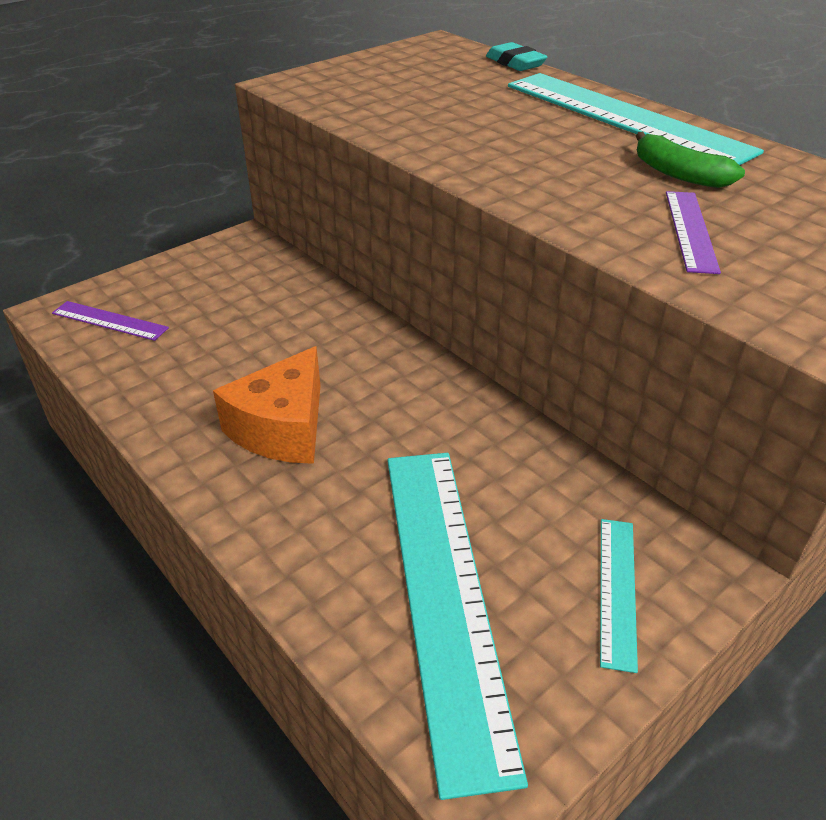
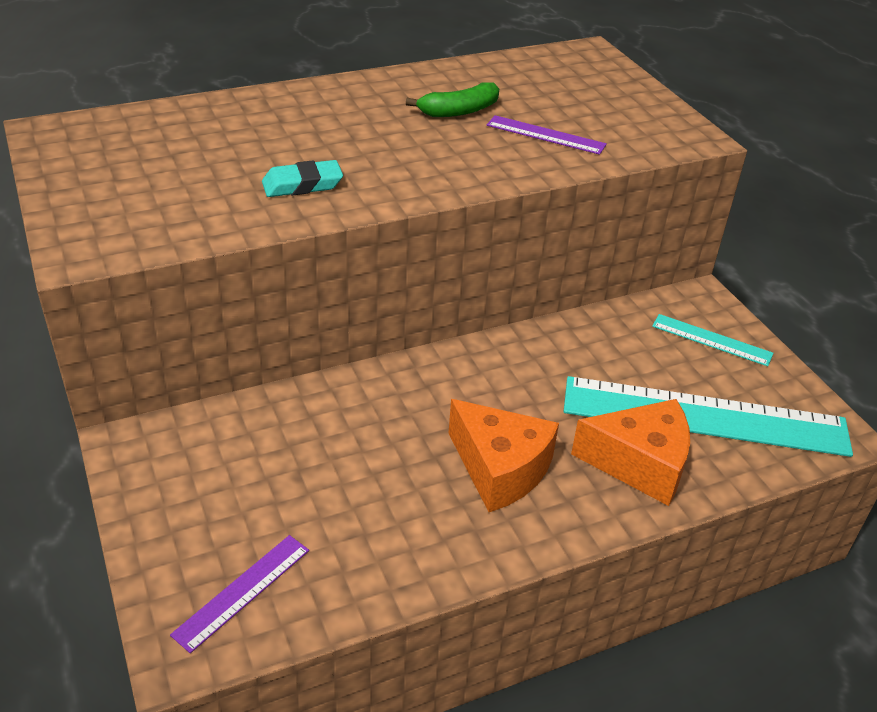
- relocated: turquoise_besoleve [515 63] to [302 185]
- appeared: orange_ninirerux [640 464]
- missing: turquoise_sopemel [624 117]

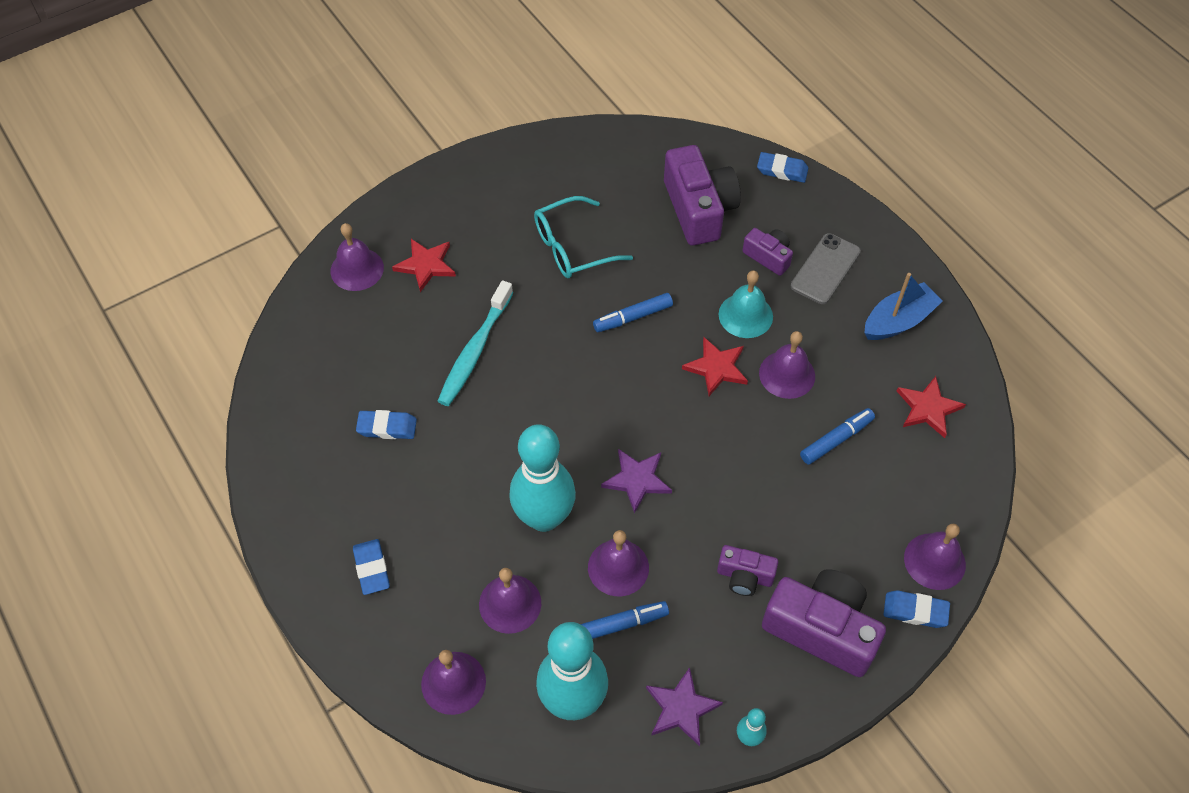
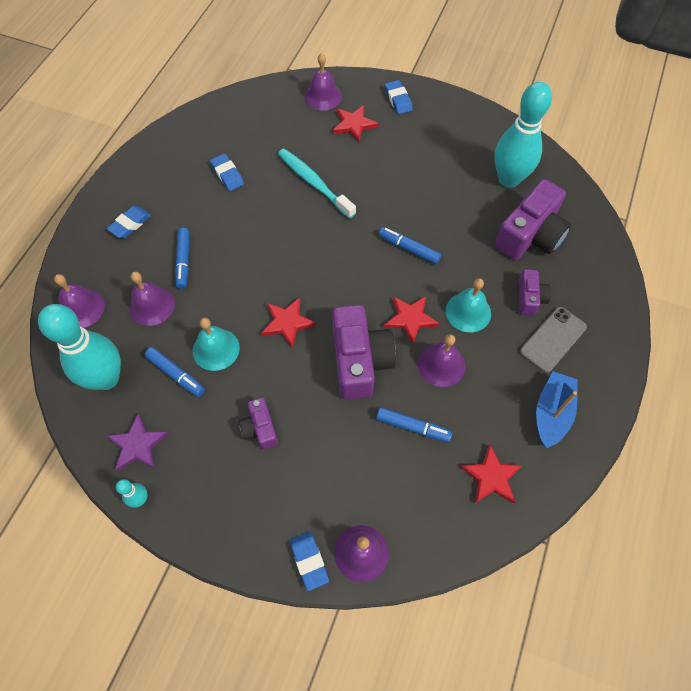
- appeared: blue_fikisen [183 261]
- colour: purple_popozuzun [618 567] to turquoise_popozuzun [216 349]
- colour: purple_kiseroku [637 480] to red_kiseroku [287 322]
- spun: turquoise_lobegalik [475 350] = [314 183] 60 degrees clockwise
- relocated: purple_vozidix [821 629] to [360 361]
- relocated: blue_besoleve [782 170] to [398 100]
- relocated: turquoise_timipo [544 517] to [509 179]
- spun: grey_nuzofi [825 269] = [553 339] 45 degrees counterclockwise
- spun: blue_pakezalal [898 321] = [551 413] 90 degrees counterclockwise
- missing: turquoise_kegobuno [573 247]

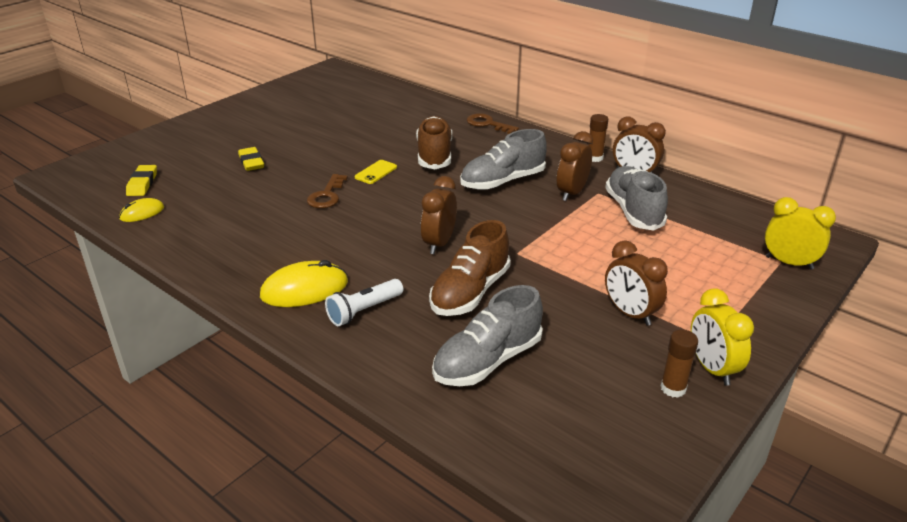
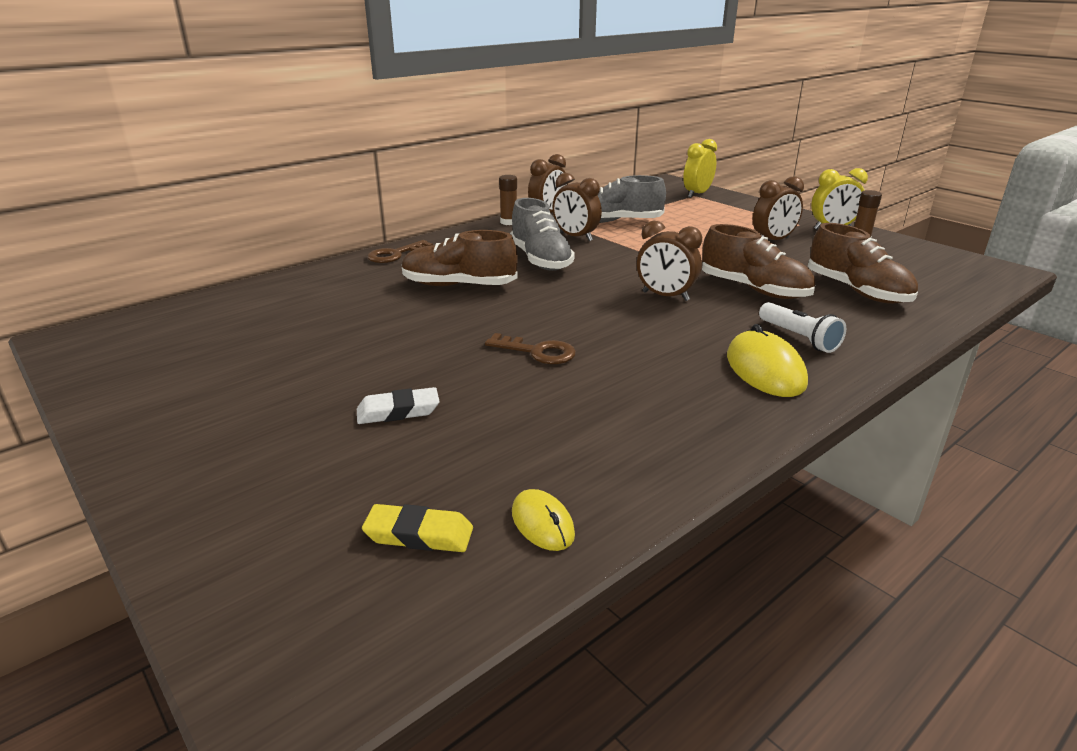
- colour: yellow_besoleve [251 162] to white_besoleve [398 411]
- colour: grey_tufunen [487 361] to brown_tufunen [857 291]
- missing: yellow_nuzofi [376 172]

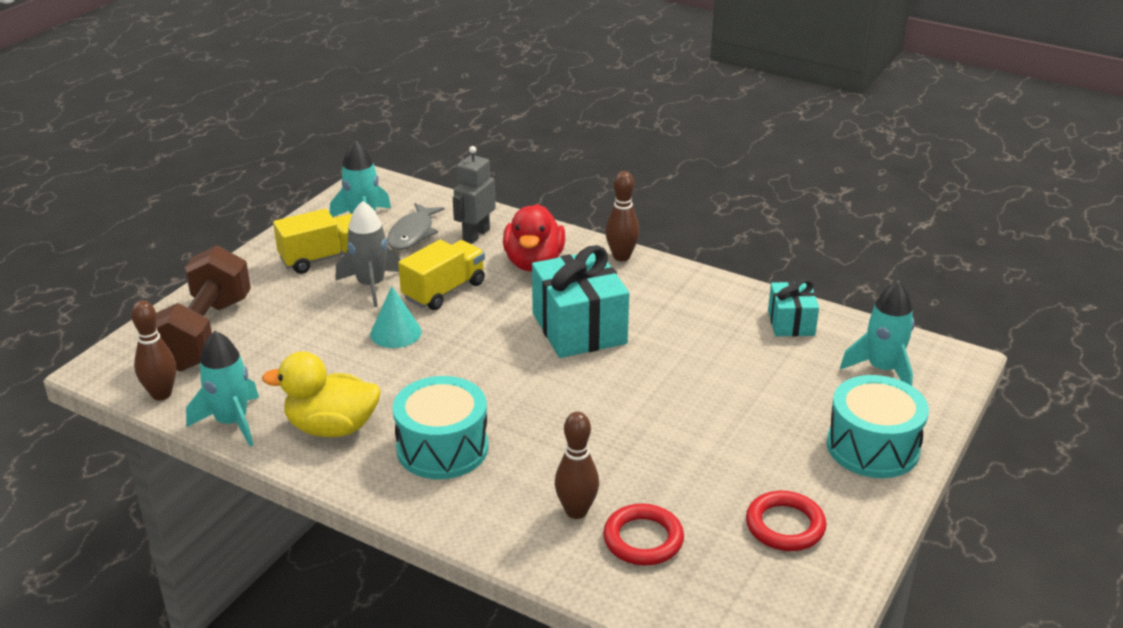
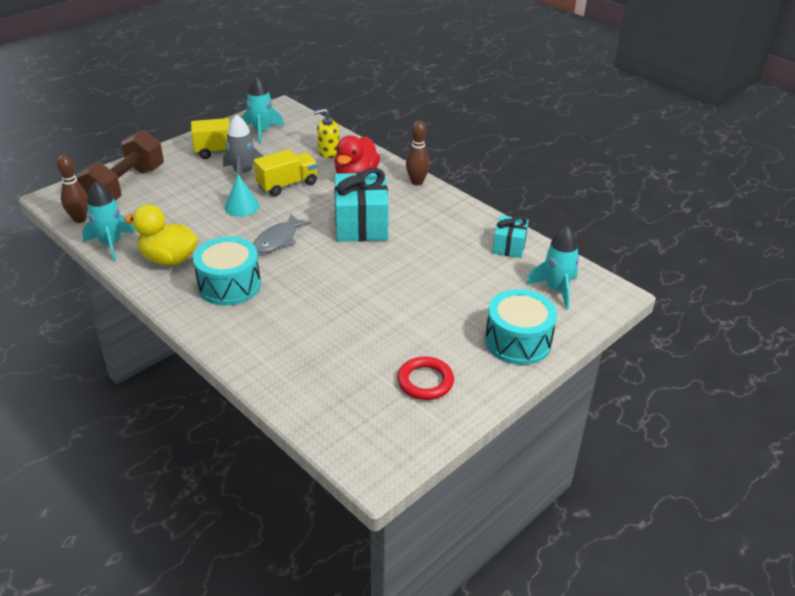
- relocated: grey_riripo [413 234] to [278 240]
- exchanged: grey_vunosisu [476 235] to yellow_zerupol [328 152]
- missing: brown_timipo [576 511]
- missing: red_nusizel [643 539]

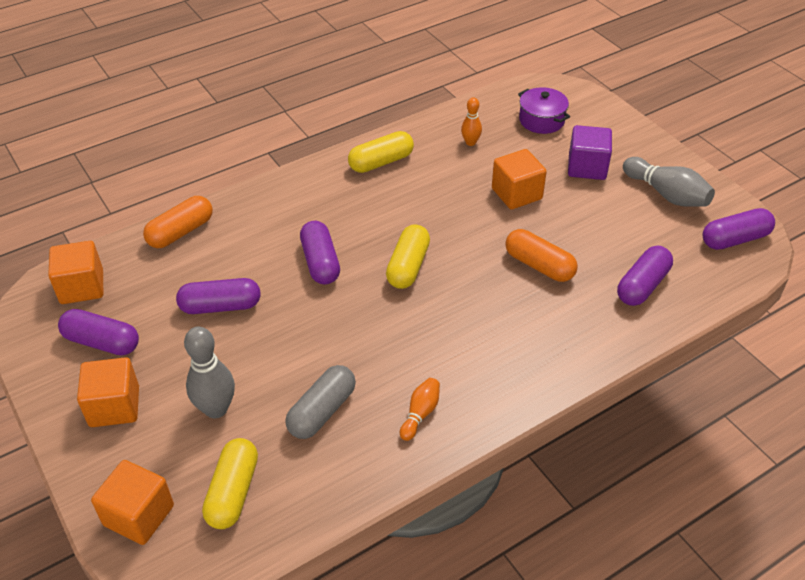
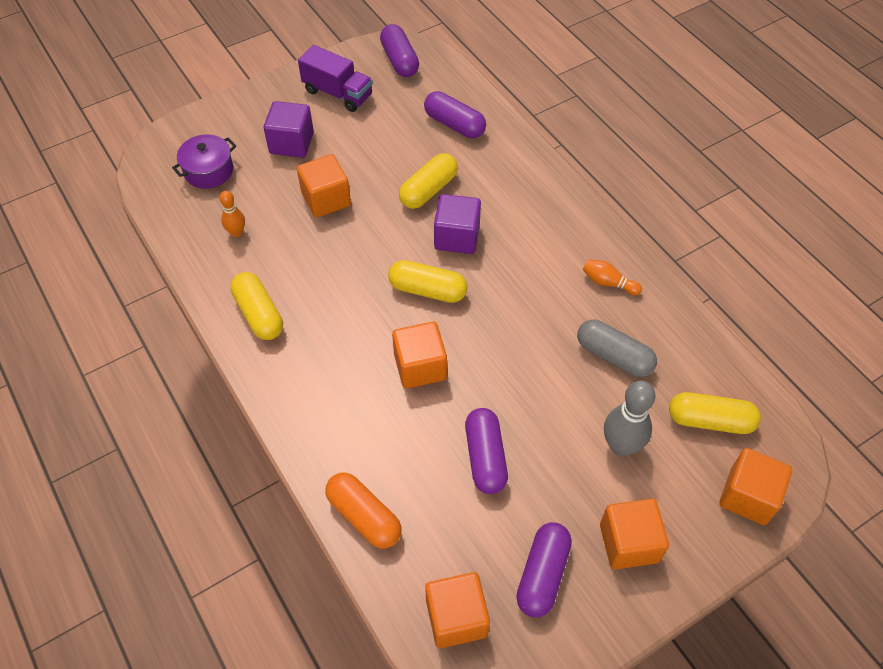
- exchanged: grey_timipo [666 194] to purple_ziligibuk [338 93]
- exchanged: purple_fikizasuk [320 262] to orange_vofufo [420 367]
- colour: orange_fikizasuk [539 265] to yellow_fikizasuk [428 190]
- appeared: purple_vofufo [457 237]

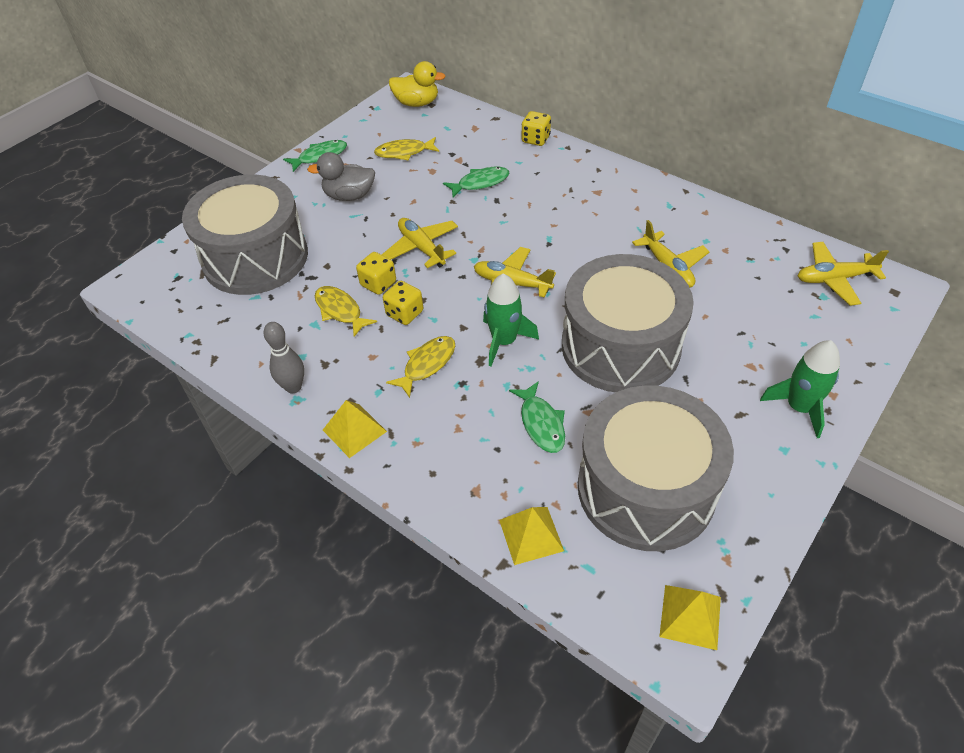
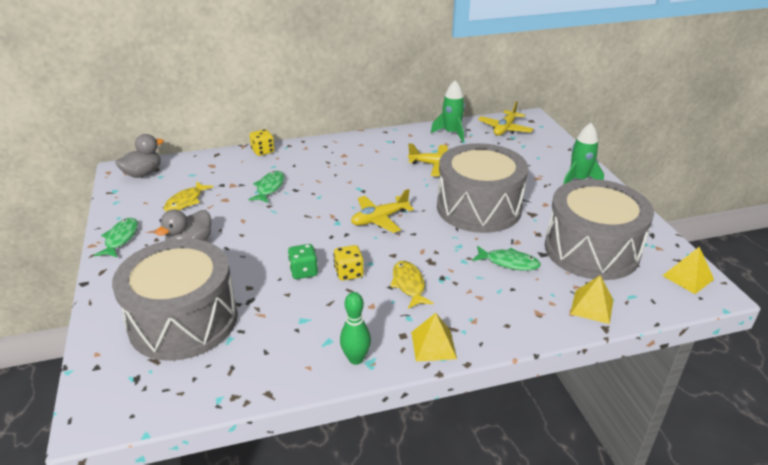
- colour: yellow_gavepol [417 103] to grey_gavepol [143 173]
- colour: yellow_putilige [378 284] to green_putilige [303 272]
- colour: grey_timipo [293 387] to green_timipo [356 359]
- relocated: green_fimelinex [504 341] to [451 133]
- missing: yellow_riripo [340 311]
- missing: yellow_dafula [421 248]

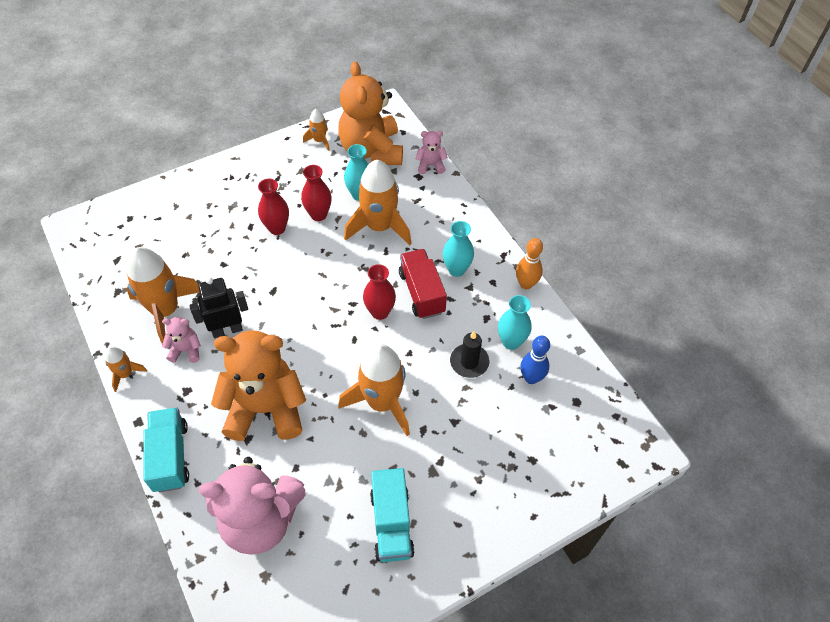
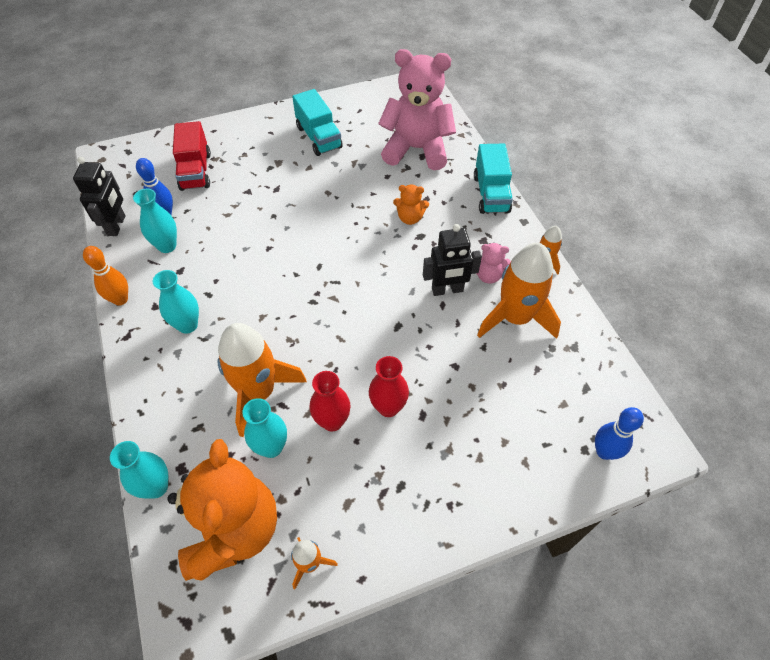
- appeared: black_vunosisu [117 225]
- exchanged: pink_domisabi [430 165] to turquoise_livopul [156 487]
- relocated: red_ziligibuk [421 292] to [196 171]
- spun: turquoise_ziligibuk [391 523] = [319 137] 150 degrees clockwise
- size: orange_domisabi [266 409] = [410 218] x0.44
- appeared: blue_timipo [604 451]
- missing: orange_fimelinex [382 402]
- missing: red_livopul [380 312]
- missing: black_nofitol [469 362]

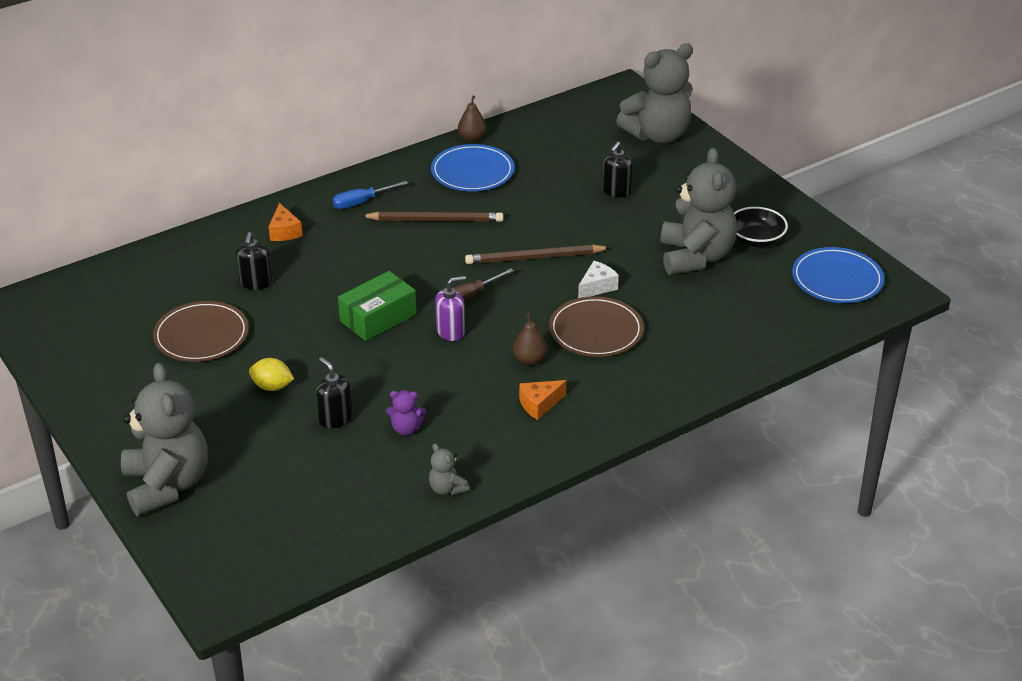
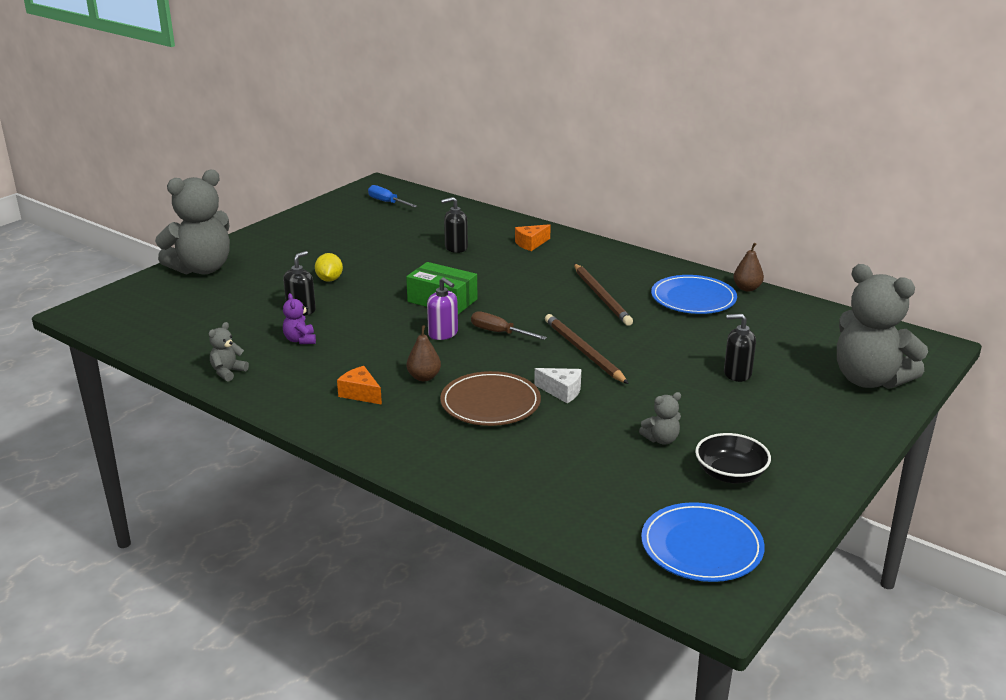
- relocated: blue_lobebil [361 202] to [387 202]
- size: grey_domisabi [696 257] = [661 439] x0.42
- missing: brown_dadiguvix [201 335]

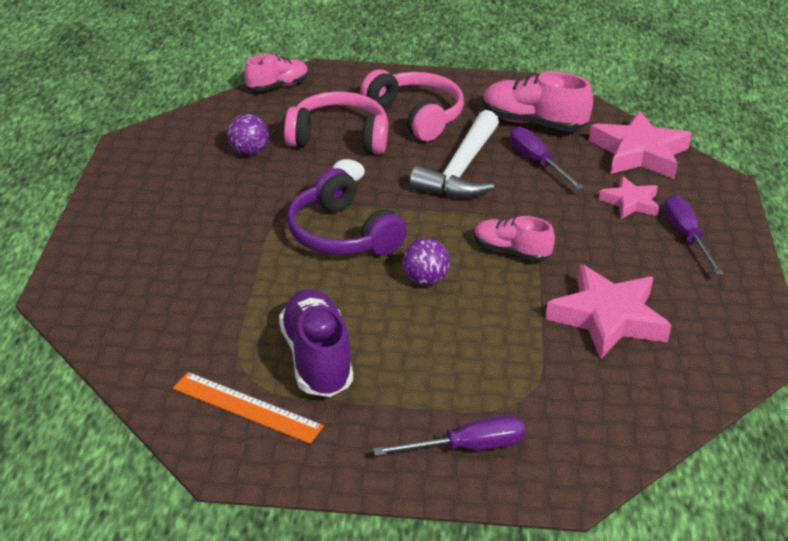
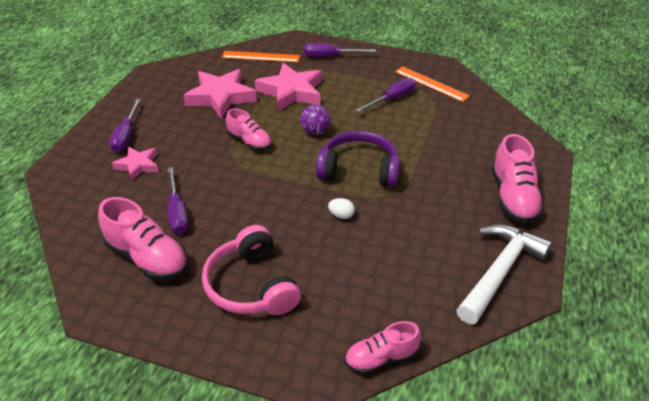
- appeared: orange_sopemel [261 57]
- relocated: pink_kiseroku [639 153] to [291 92]
- spun: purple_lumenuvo [341 235] = [358 170] 60 degrees counterclockwise
- exchanged: purple_tufunen [316 359] to purple_lobebil [392 99]
- relocated: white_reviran [461 169] to [499 272]
- appeared: pink_tufunen [513 198]
- missing: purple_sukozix [248 152]
- missing: pink_lumenuvo [339 137]

